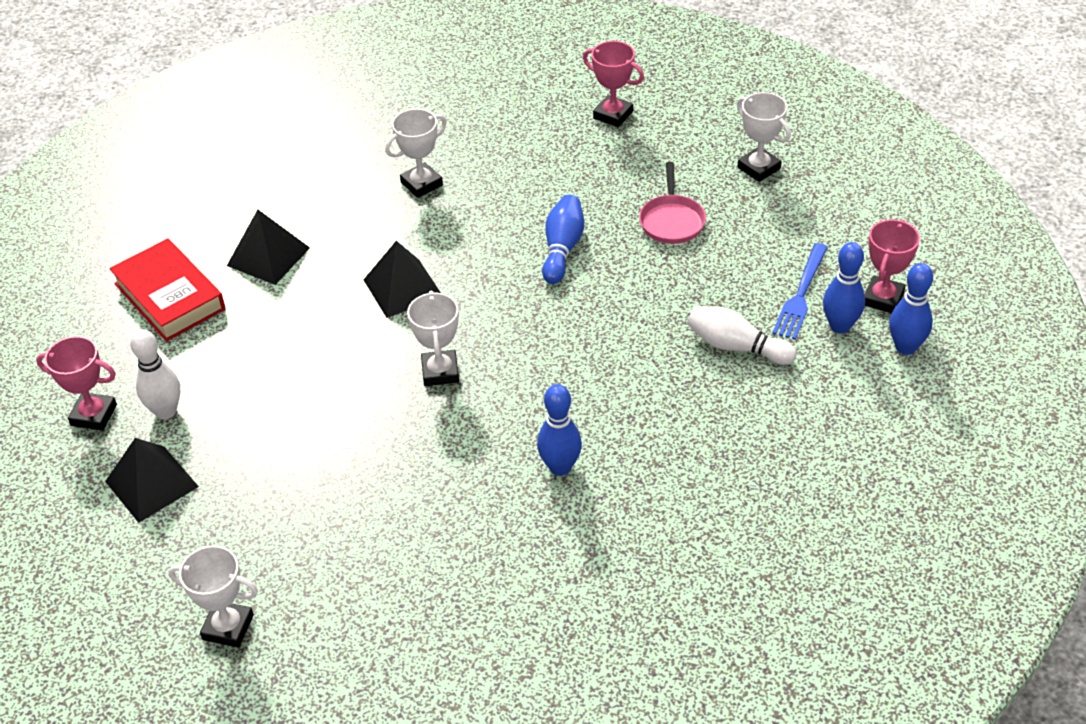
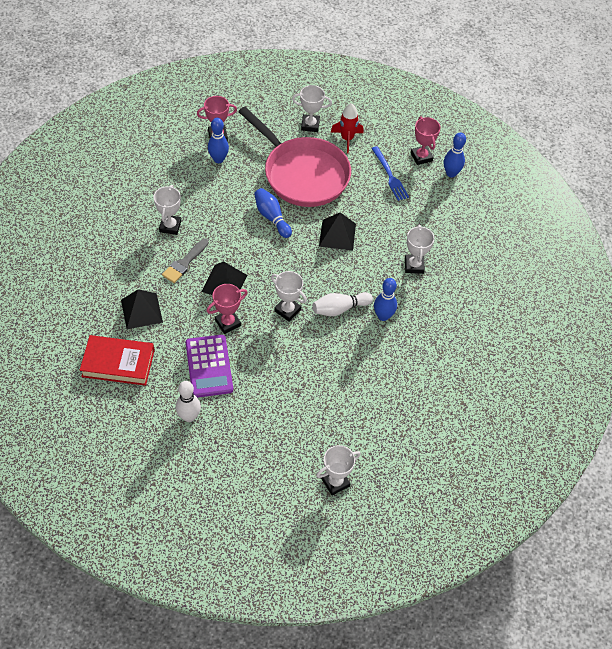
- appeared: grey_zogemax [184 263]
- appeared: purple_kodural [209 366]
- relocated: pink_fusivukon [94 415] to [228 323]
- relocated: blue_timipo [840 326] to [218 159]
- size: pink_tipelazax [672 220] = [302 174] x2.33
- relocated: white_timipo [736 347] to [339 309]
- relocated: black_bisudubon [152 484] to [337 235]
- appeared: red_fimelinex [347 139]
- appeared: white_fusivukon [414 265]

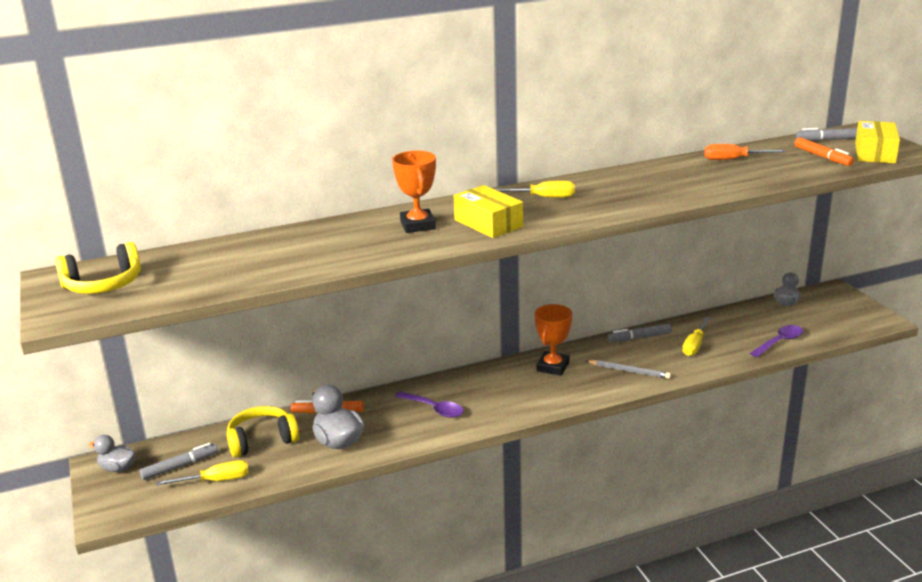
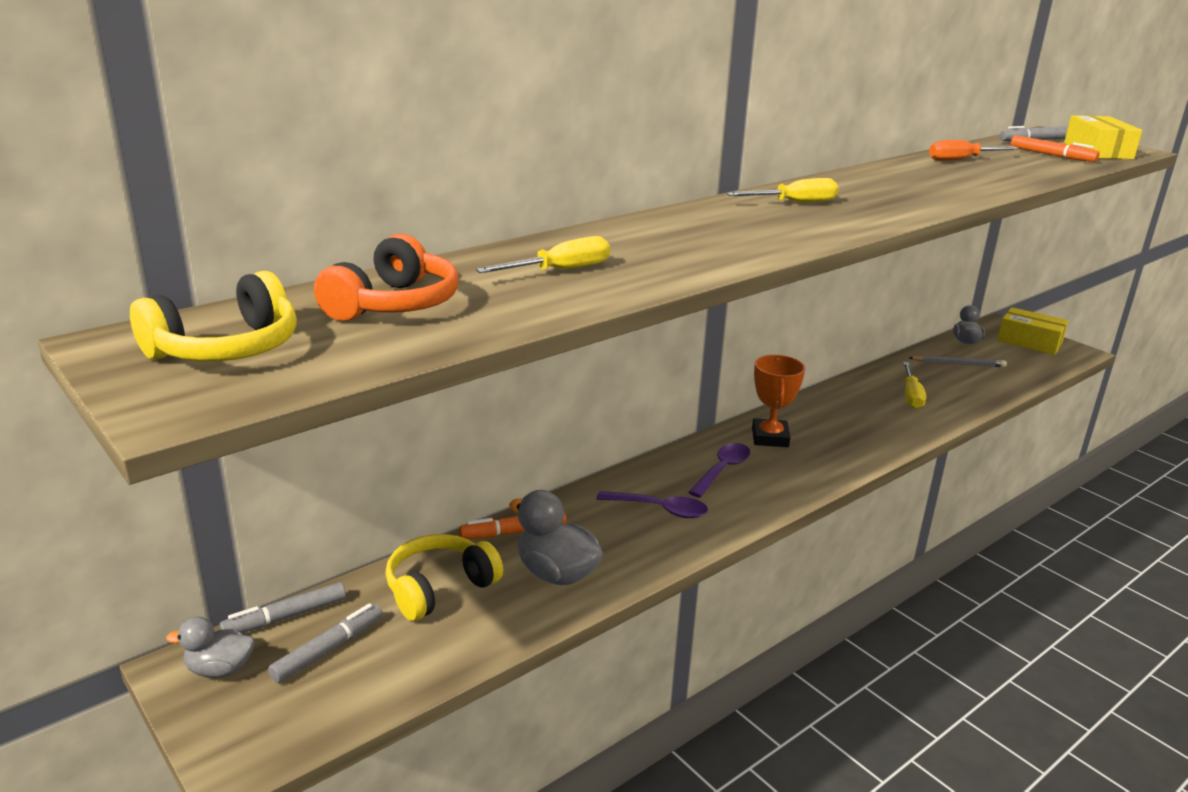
- relocated: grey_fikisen [639 338] to [285 617]
- appeared: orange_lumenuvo [393 304]
- relocated: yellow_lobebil [215 481] to [560 271]
- relocated: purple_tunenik [779 342] to [722 470]
- relocated: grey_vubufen [629 371] to [958 364]
- relocated: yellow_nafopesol [488 223] to [1029 342]
- missing: orange_fusivukon [417 225]

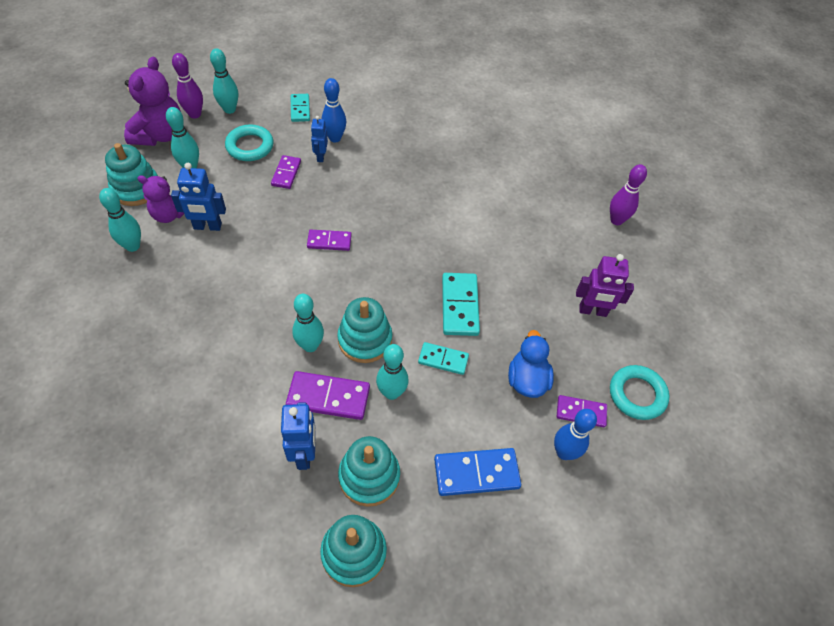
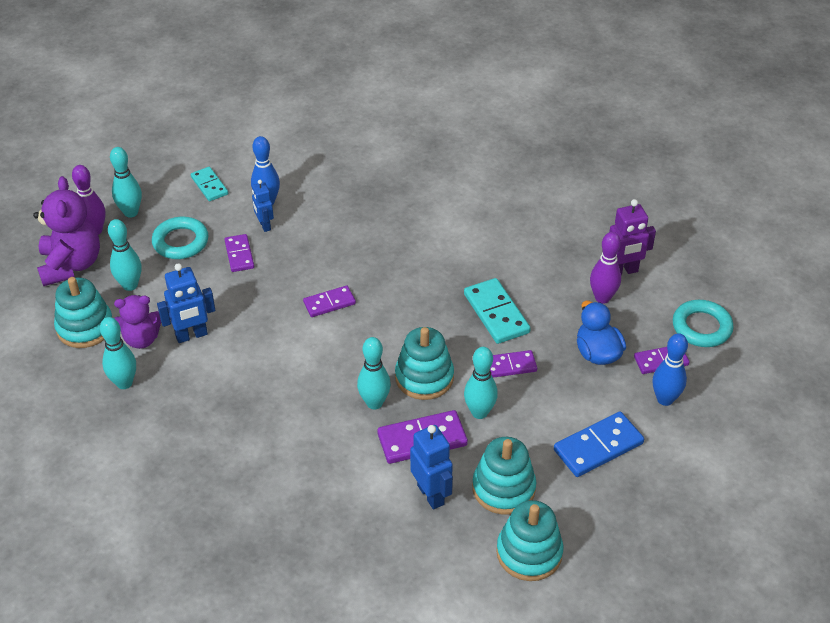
- colour: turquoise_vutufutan [443 359] to purple_vutufutan [510 366]
- relocated: purple_timipo [616 220] to [602 298]

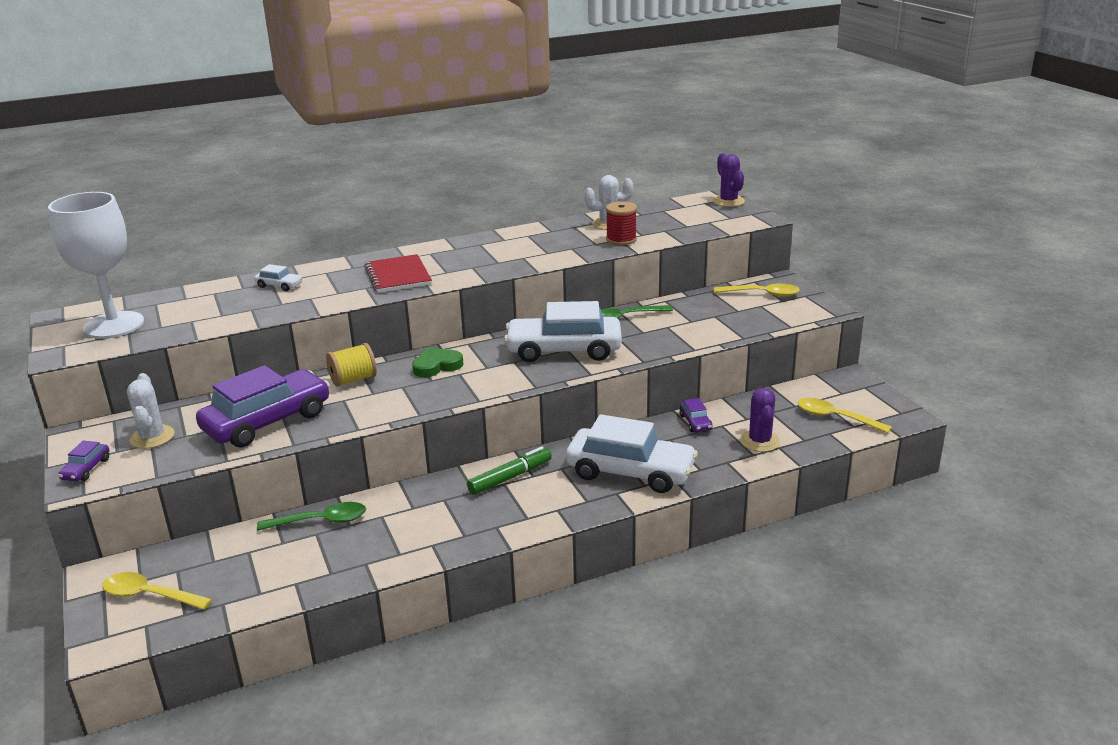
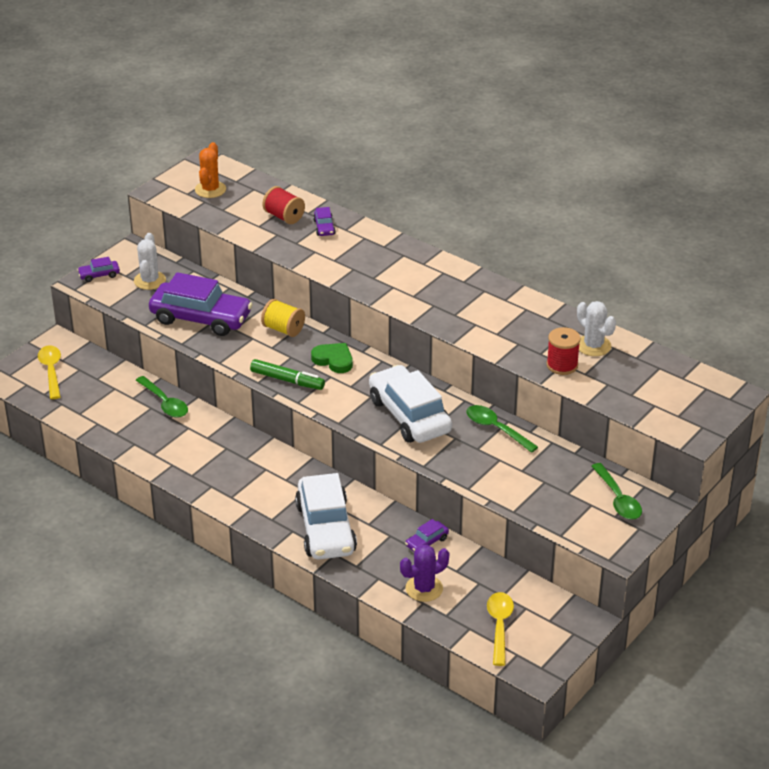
- spun: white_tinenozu [152 437] = [150 280] 45 degrees counterclockwise
- exchanged: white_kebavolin [114 325] to orange_tinenozu [210 189]
- relocated: green_fikisen [510 477] to [287 380]
- appeared: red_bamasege [284 217]
- colour: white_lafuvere [279 285] to purple_lafuvere [324 227]
- colour: yellow_tunenik [762 294] to green_tunenik [618 499]
- missing: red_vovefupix [398 276]
- missing: purple_tinenozu [728 201]

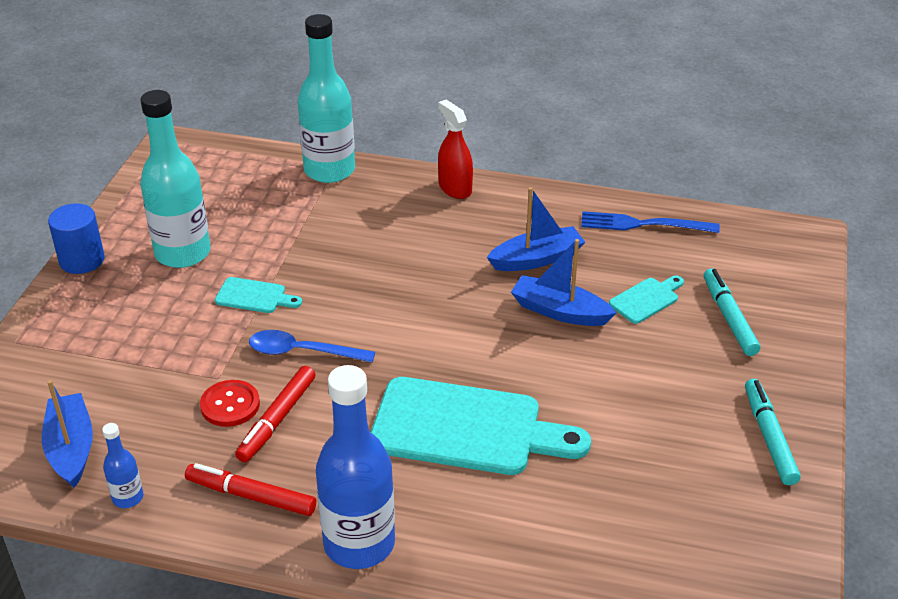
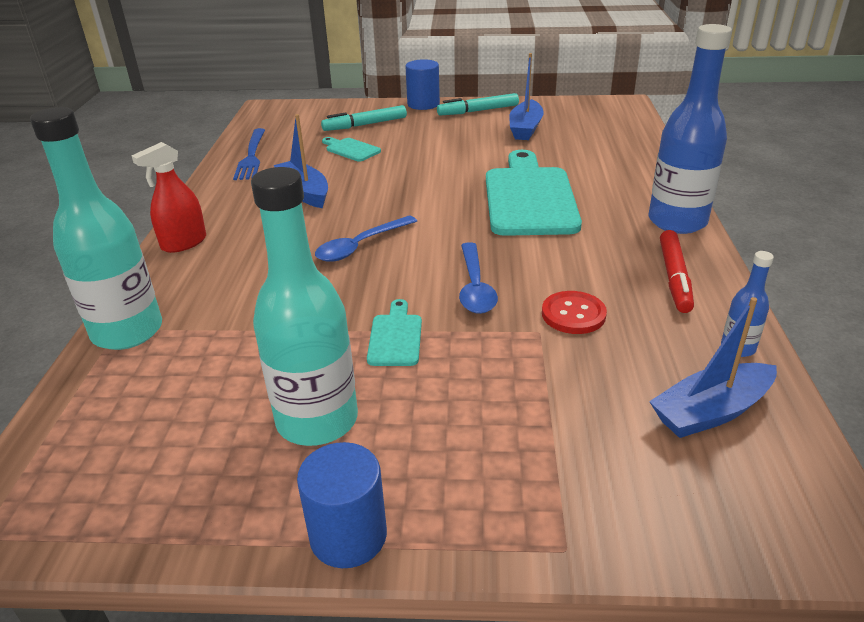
- appeared: blue_tunenik [360 246]
- appeared: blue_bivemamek [423 104]
- relocated: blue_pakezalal [560 311] to [525 128]
- missing: red_fikisen [277 419]

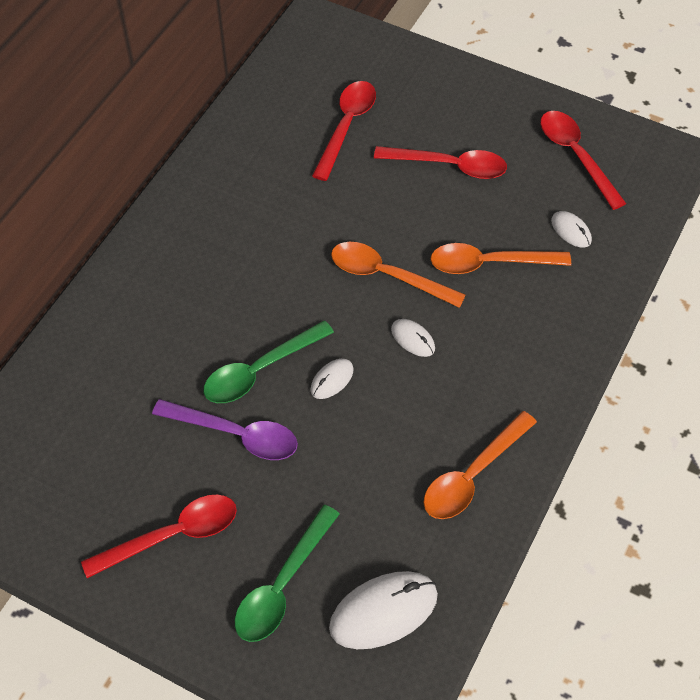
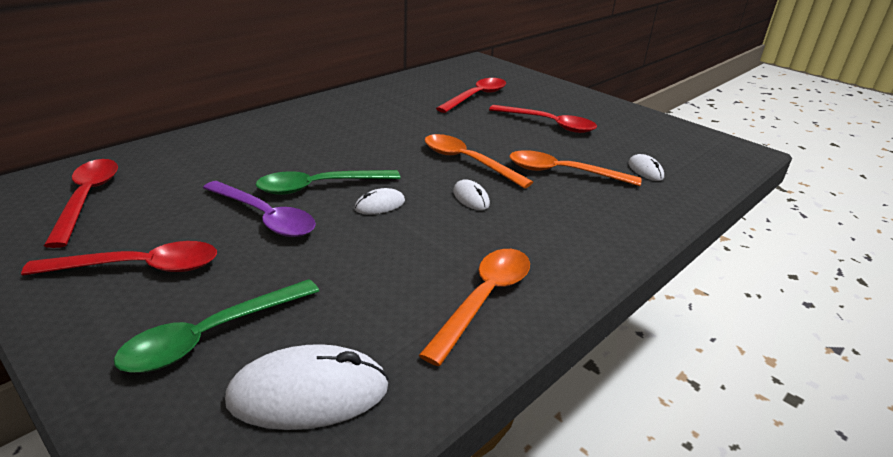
- relocated: red_tunenik [575 155] to [87 198]
- spun: orange_tunenik [472 475] = [484 299] 150 degrees clockwise

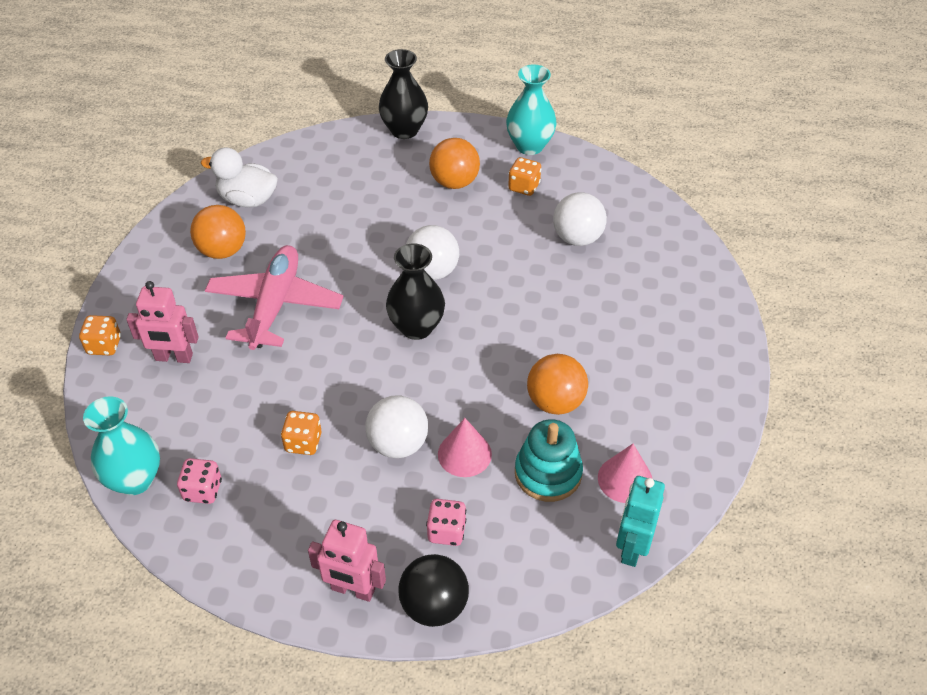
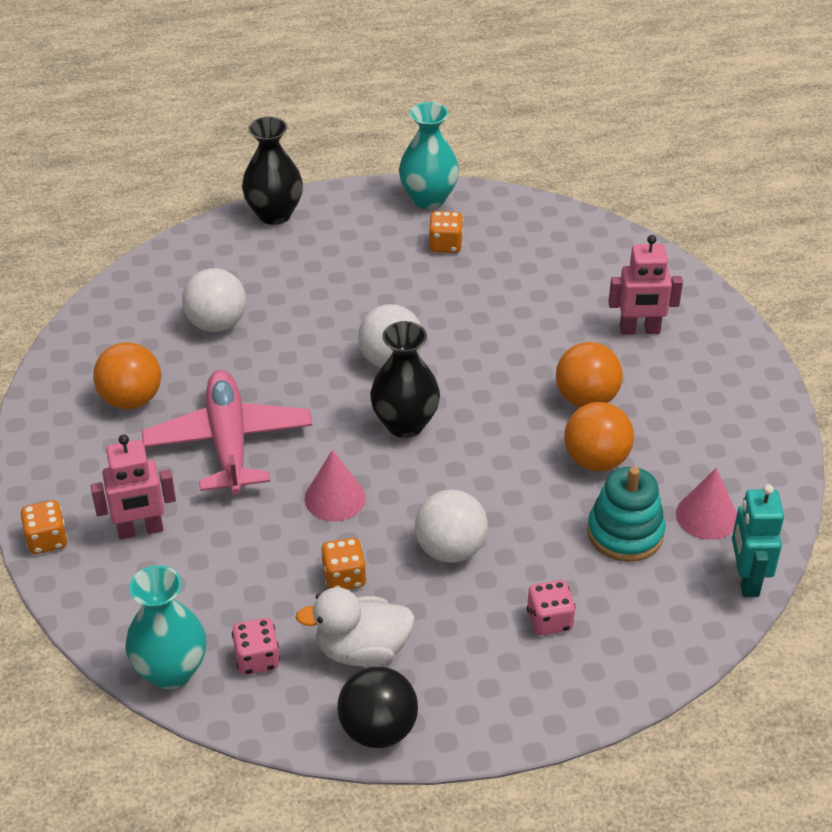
- relocated: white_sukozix [577 238] to [216 323]
- relocated: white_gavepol [247 199] to [362 650]
- relocated: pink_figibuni [464 454] to [335 498]
- relocated: black_sukozix [434 605] to [378 729]
- relocated: orange_sukozix [454 182] to [586 398]
- relocated: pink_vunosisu [353 590] to [639 330]

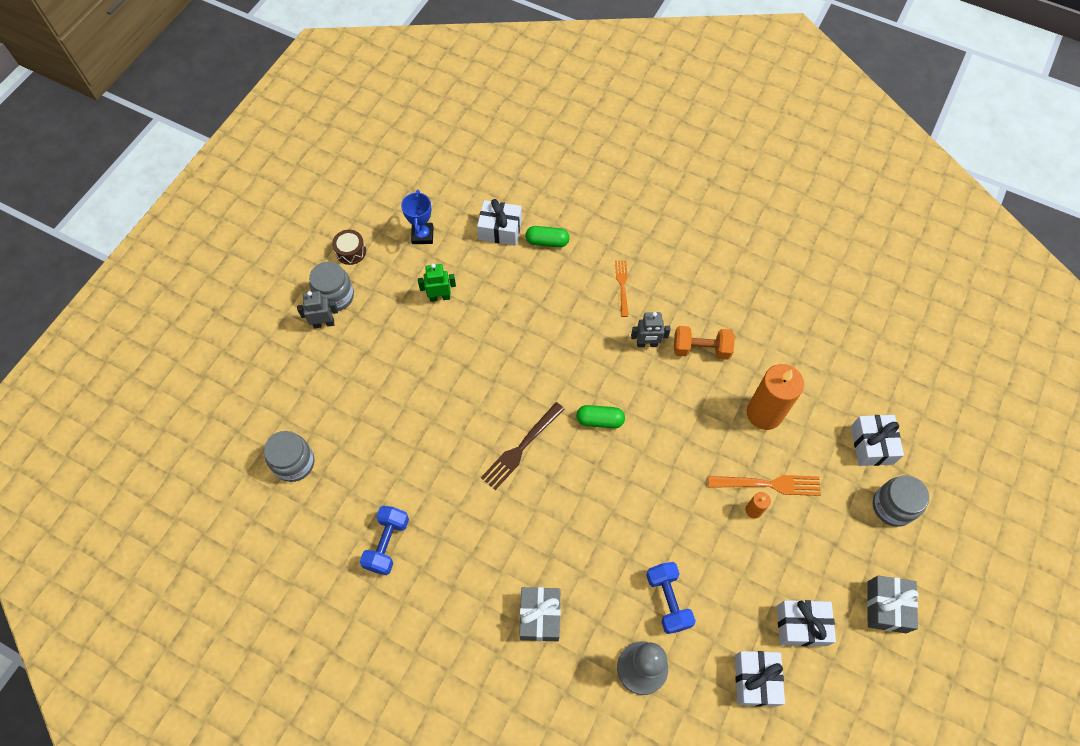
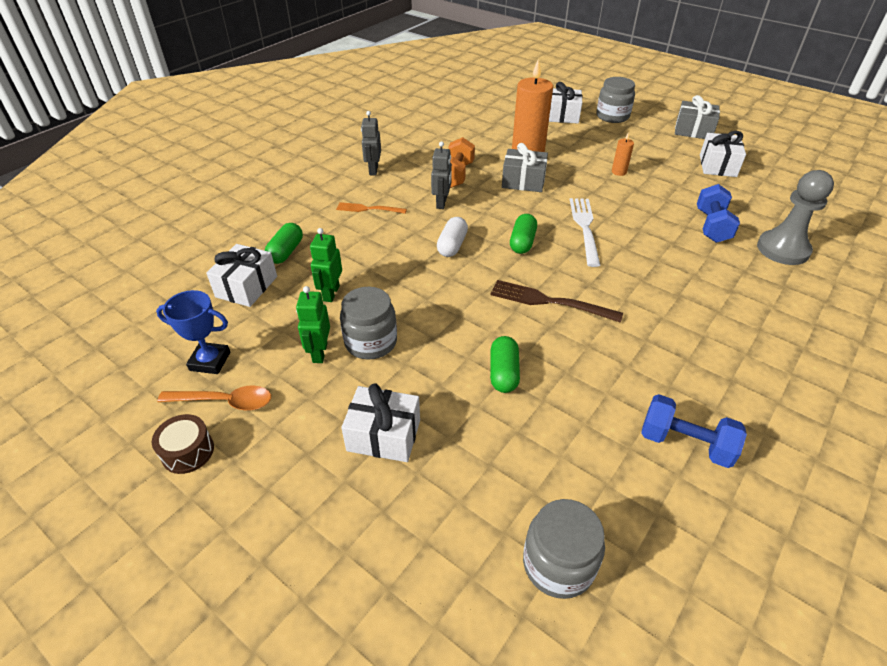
- appeared: orange_tunenik [225 402]
- appeared: green_vunosisu [331 293]
- relocated: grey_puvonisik [335 296] to [371 342]
- relocated: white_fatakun [755 680] to [384 435]
- relocated: grey_vunosisu [324 323] to [373 170]
- appeared: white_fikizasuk [452 245]
- spun: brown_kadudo [521 448] = [550 302] 150 degrees clockwise
- appeared: green_fikizasuk [503 373]
- relocated: grey_fatakun [540 616] to [523 181]
- appeared: white_kadudo [585 228]
- spun: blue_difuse [668 600] = [712 226] 75 degrees counterclockwise
- missing: orange_kadudo [768 484]

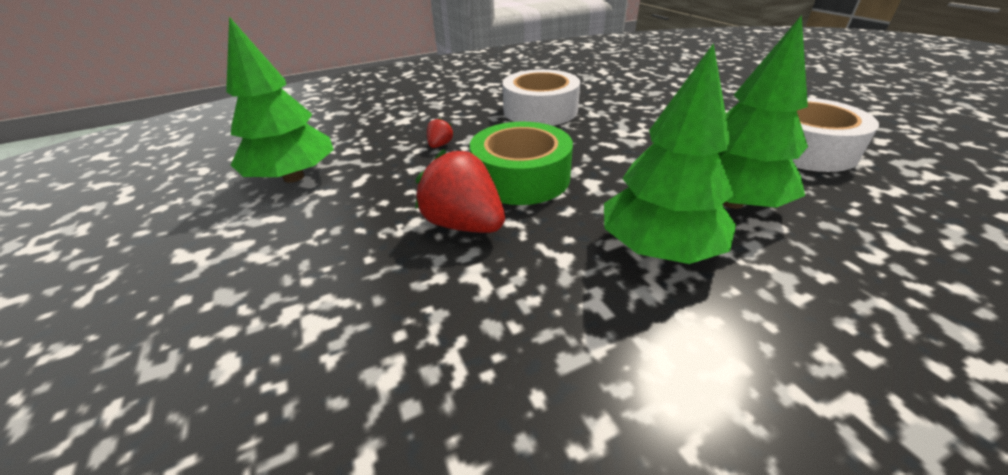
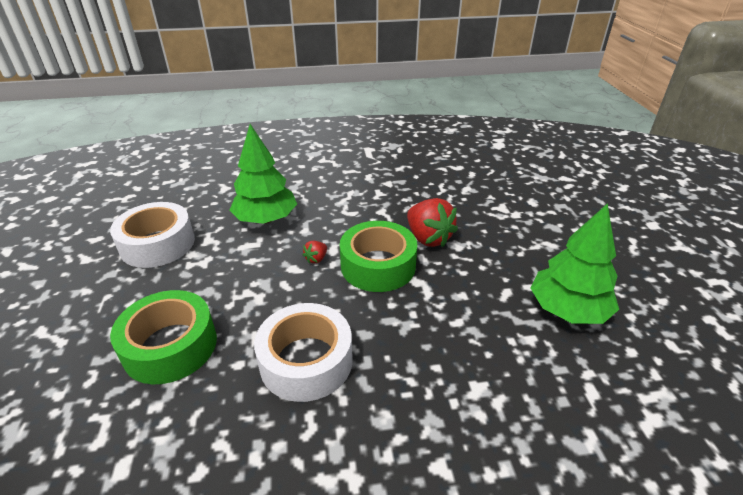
- appeared: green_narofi [170 346]
- relocated: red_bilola [440 145] to [316 259]
- missing: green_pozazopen [658 248]

